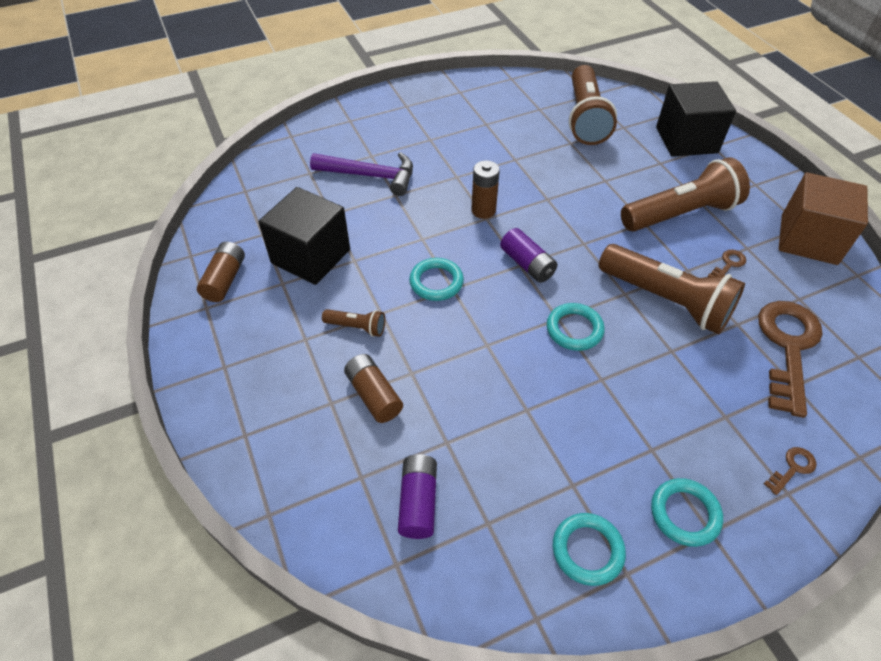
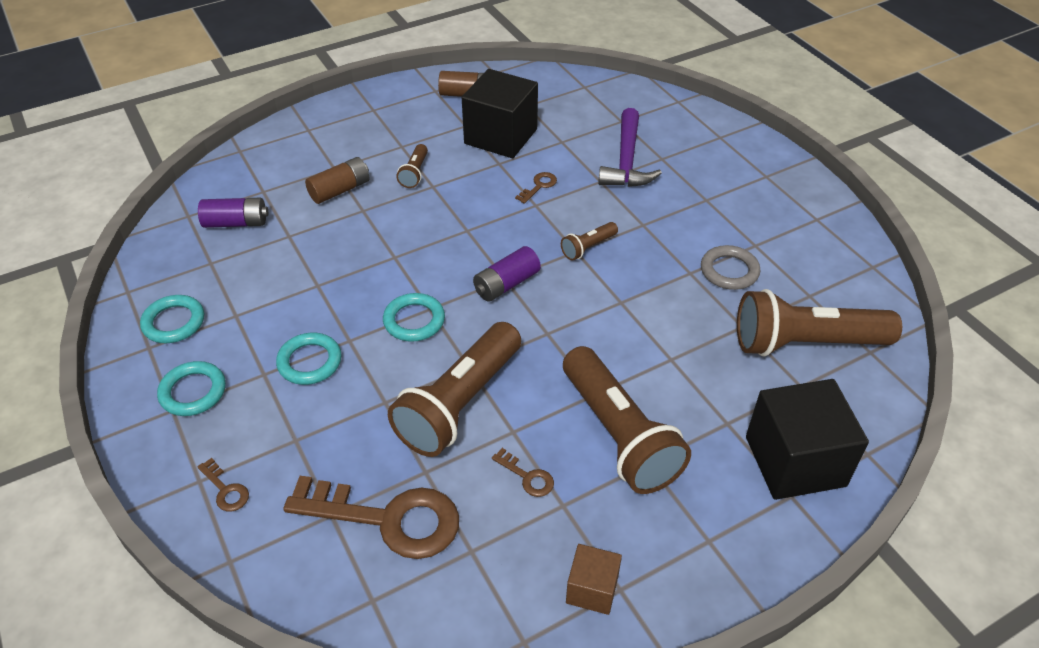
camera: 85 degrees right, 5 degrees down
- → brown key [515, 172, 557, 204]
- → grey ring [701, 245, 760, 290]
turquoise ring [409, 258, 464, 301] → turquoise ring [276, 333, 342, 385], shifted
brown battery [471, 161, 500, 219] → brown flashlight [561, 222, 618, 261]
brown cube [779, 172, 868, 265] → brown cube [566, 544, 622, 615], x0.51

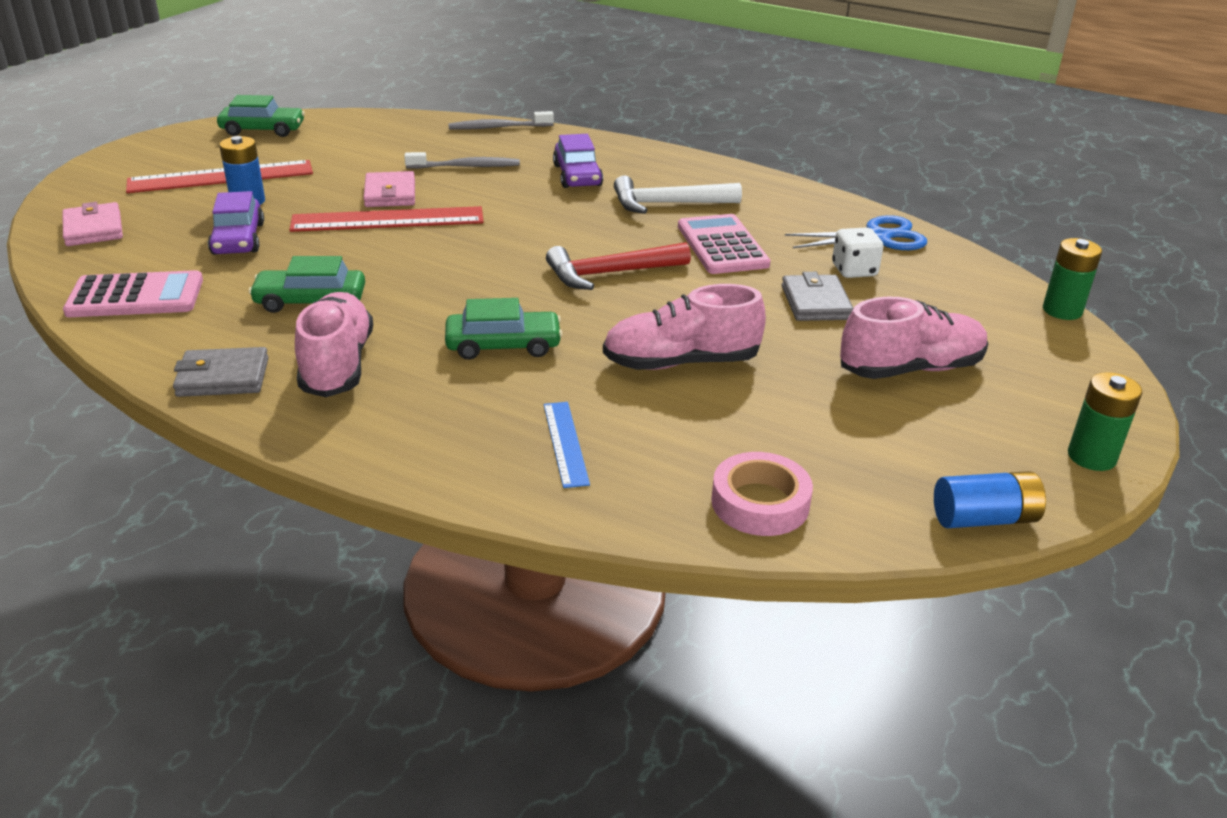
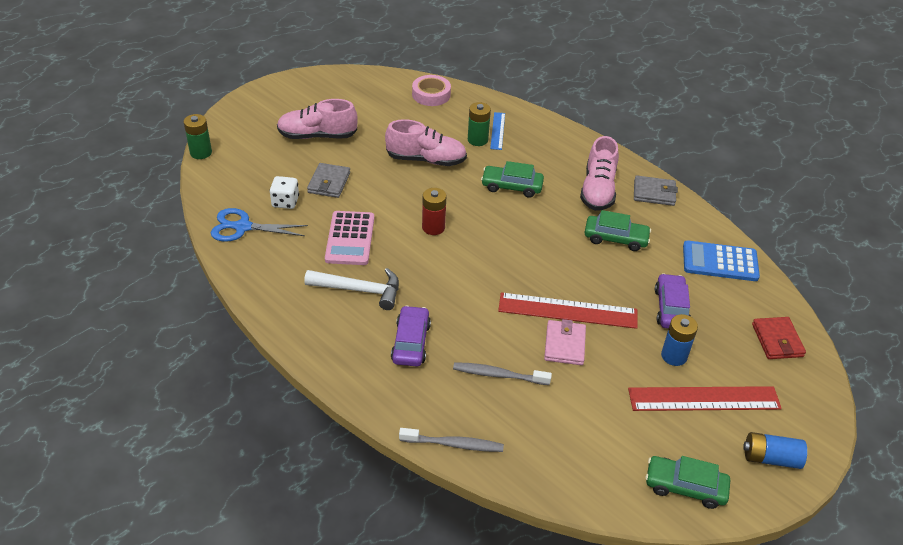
camera: 165 degrees left, 10 degrees up
blue battery [934, 471, 1046, 528] → blue battery [743, 432, 807, 469], shifted
green battery [1068, 372, 1142, 471] → green battery [468, 102, 491, 146], shifted
red hammer [546, 242, 691, 290] → red battery [422, 188, 446, 235]
pink wallet [62, 202, 123, 246] → red wallet [752, 317, 806, 359]
pink calculator [63, 270, 203, 317] → blue calculator [683, 241, 760, 281]

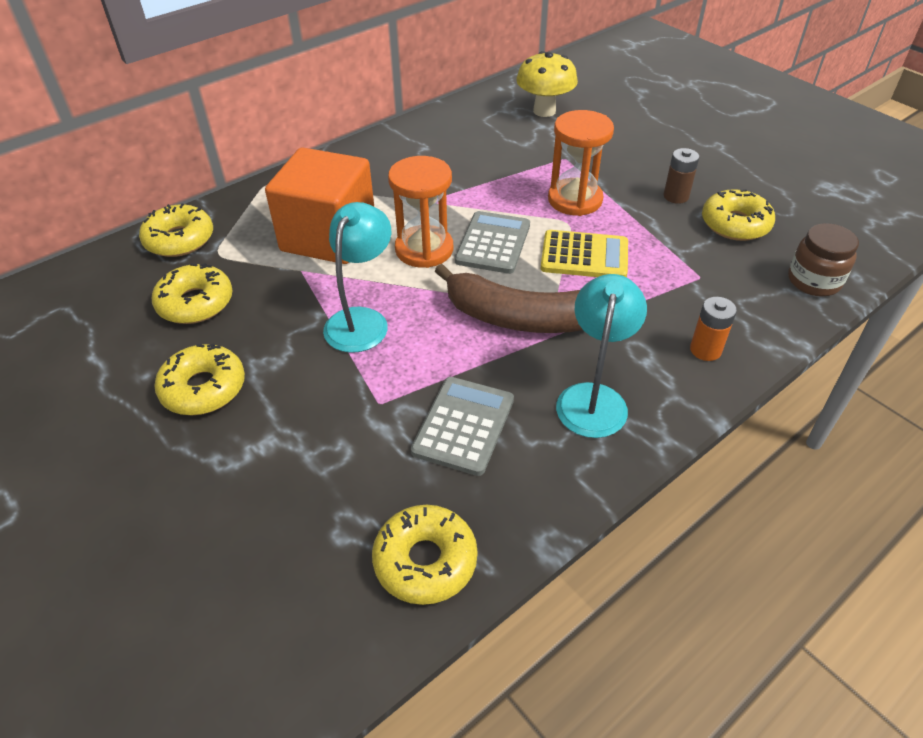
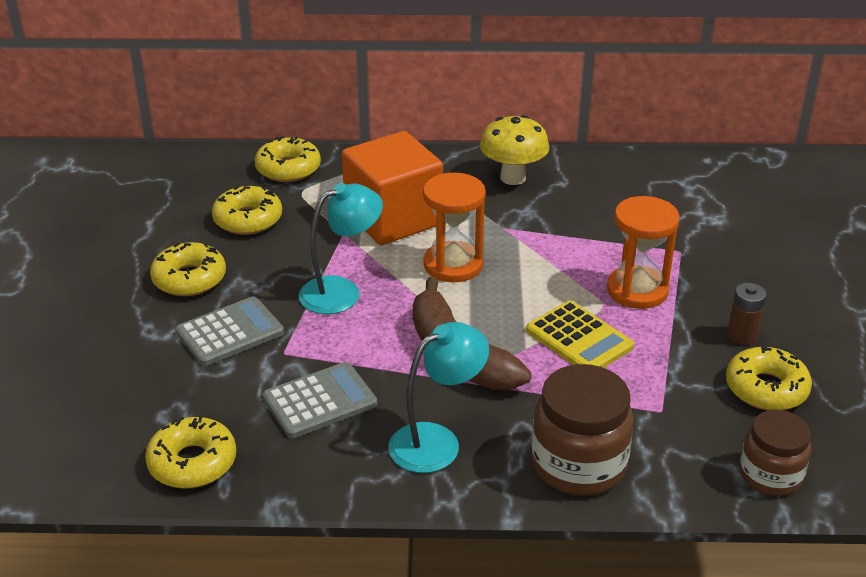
camera: 40 degrees right, 10 degrees down
grey calculator [455, 211, 530, 274] → grey calculator [176, 296, 284, 366], shifted
yellow mushroom [516, 51, 578, 117] → yellow mushroom [480, 115, 549, 185], shifted
orange battery [690, 297, 737, 361] → brown jar [532, 364, 634, 496]

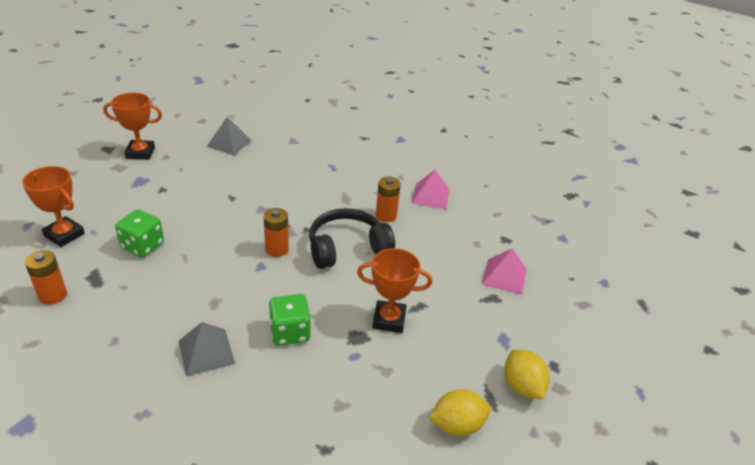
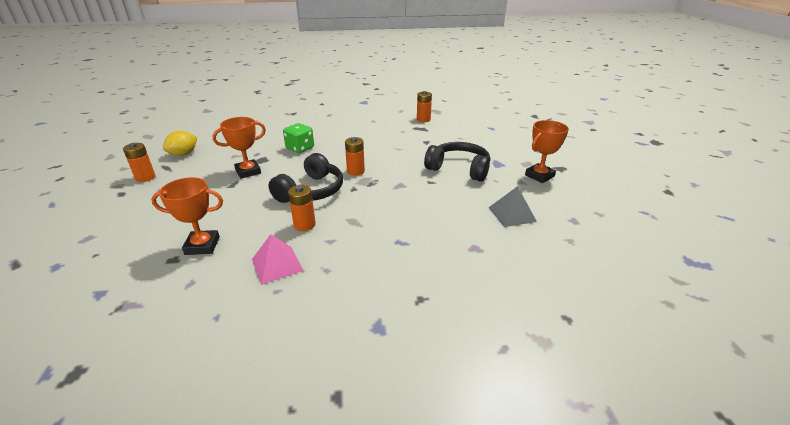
camera: 145 degrees right, 5 degrees down
green dice [115, 209, 164, 258] → -
grey pyramid [179, 322, 235, 377] → -
pink pyramid [482, 248, 527, 295] → -
- → black headphones [424, 142, 490, 182]
orange trophy [22, 166, 85, 247] → orange trophy [151, 177, 223, 255], shifted
yellow lemon [505, 349, 550, 399] → orange battery [123, 143, 155, 182]

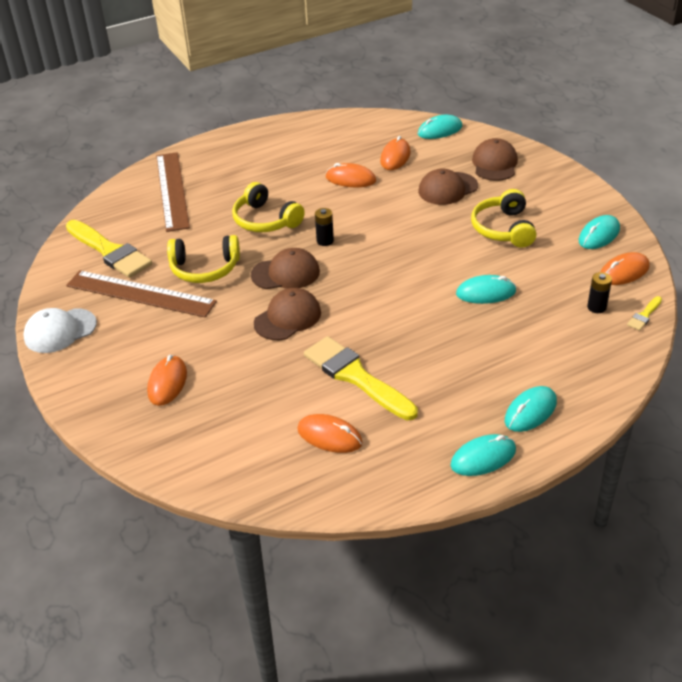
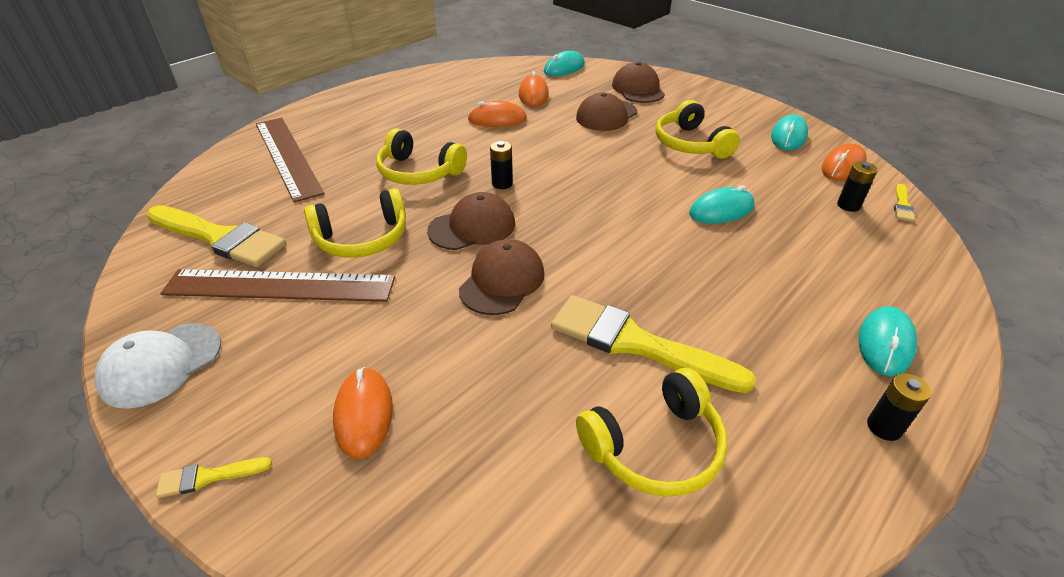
camera: 20 degrees left, 0 degrees up
- → yellow brush [156, 457, 272, 498]
orange mouse [297, 414, 363, 453] → yellow headphones [576, 368, 728, 497]
turquoise mouse [450, 434, 516, 476] → black battery [867, 373, 932, 441]

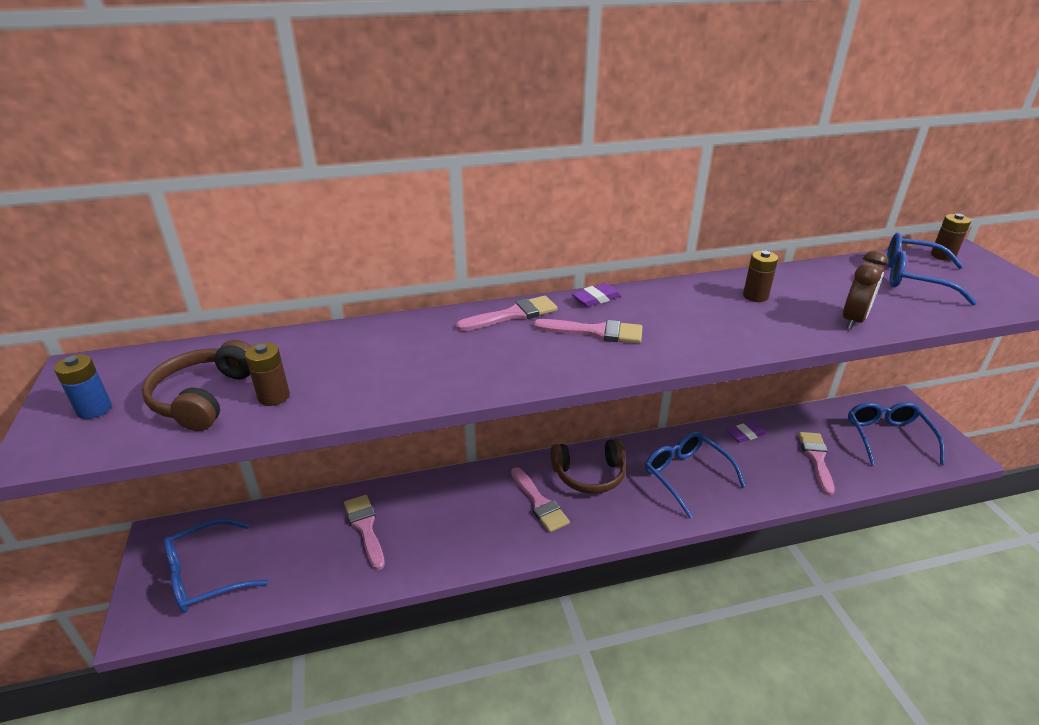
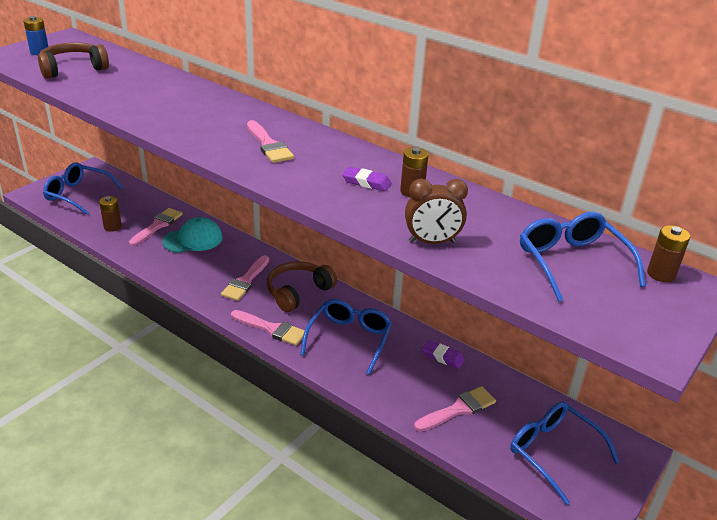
camera: 50 degrees right, 0 degrees up
- → turquoise cap [162, 217, 223, 253]
brown battery [245, 342, 290, 406] → brown battery [99, 196, 122, 232], shifted
pink brush [456, 295, 558, 331] → pink brush [231, 310, 305, 346], shifted
purple eraser [572, 283, 621, 307] → purple eraser [342, 167, 391, 191], shifted
brown headphones [551, 439, 626, 494] → brown headphones [267, 261, 337, 312], 90 degrees clockwise
blue glasses [848, 402, 945, 465] → blue glasses [510, 402, 619, 505], 90 degrees counterclockwise

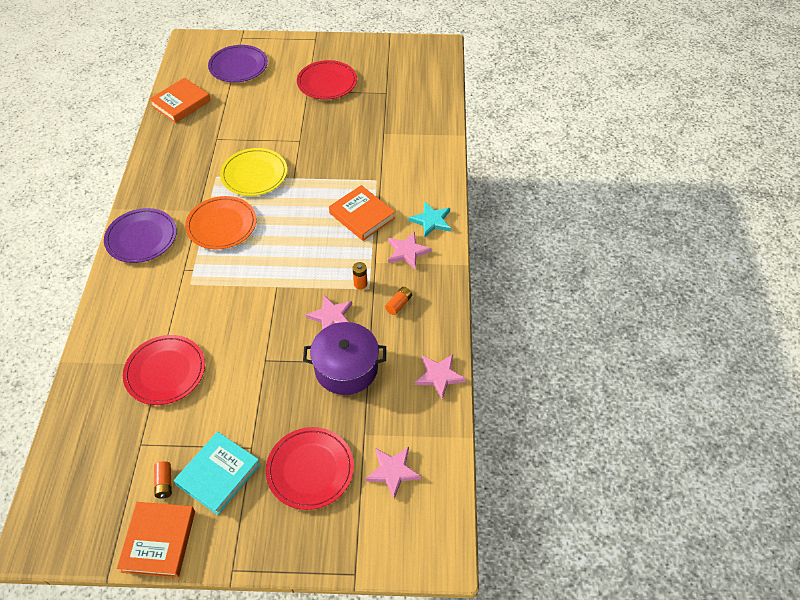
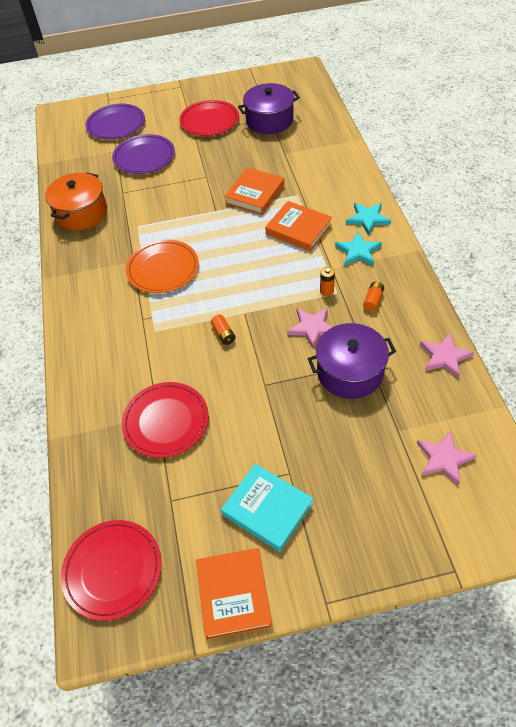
camera: 10 degrees left, 0 degrees up
yellow plate [220, 148, 287, 196] → -
- → orange pot [45, 172, 107, 231]
- → purple pot [238, 83, 300, 134]
purple plate [104, 208, 177, 263] → purple plate [112, 134, 175, 174], shifted
orange book [149, 78, 211, 123] → orange book [224, 167, 284, 215], shifted
orange battery [154, 461, 172, 499] → orange battery [211, 315, 236, 345], shifted
red plate [266, 427, 354, 510] → red plate [61, 520, 162, 621], shifted
pink star [388, 231, 432, 269] → turquoise star [335, 232, 382, 266]
turquoise book [174, 432, 260, 515] → turquoise book [221, 464, 313, 552], 75 degrees counterclockwise

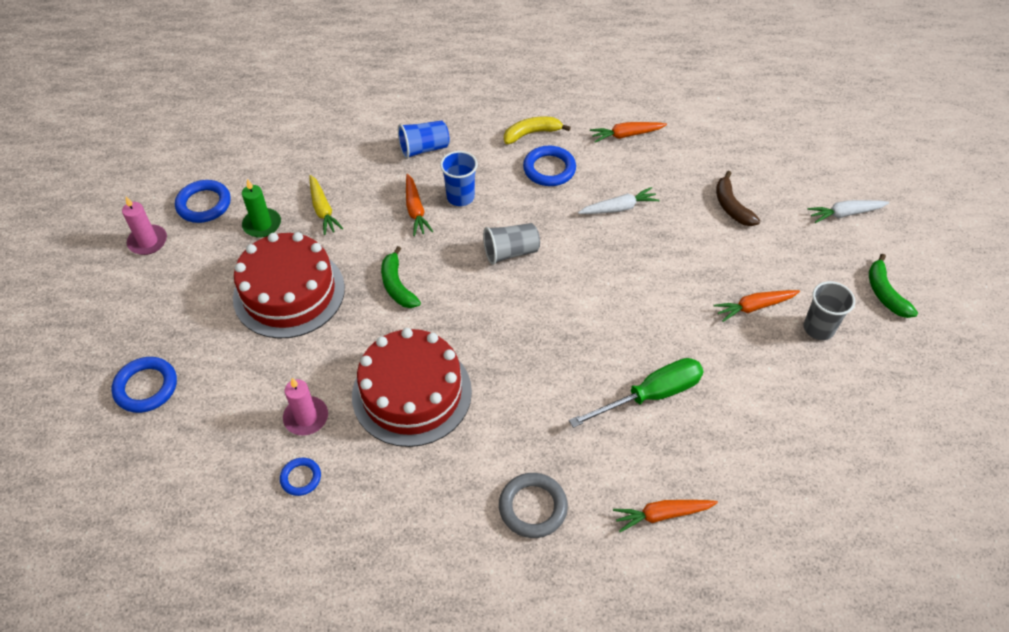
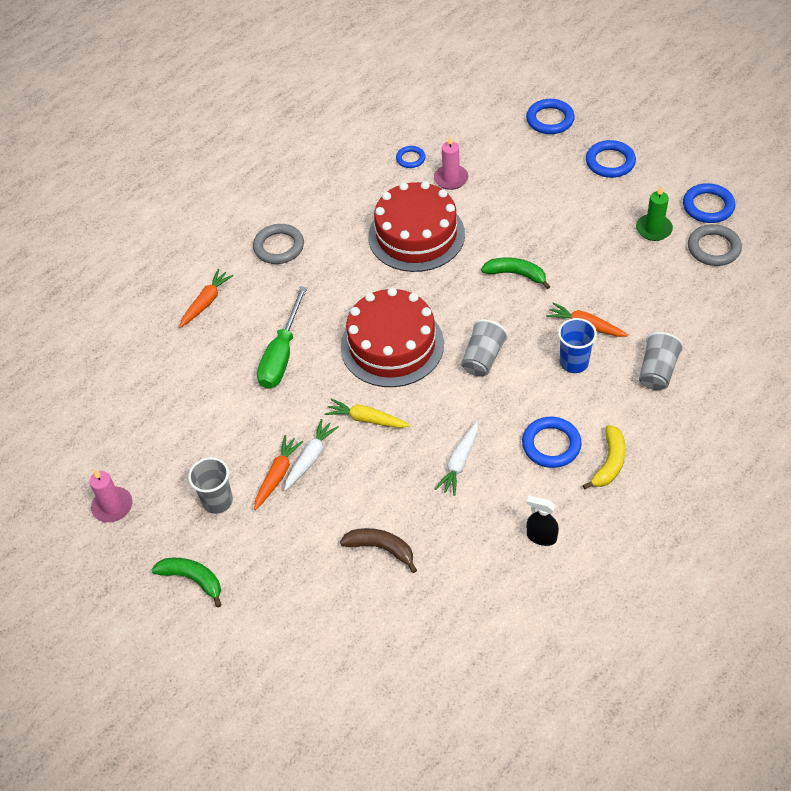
camera: 135 degrees right, 0 degrees up
- → blue ring [586, 140, 636, 178]
- → grey ring [688, 224, 742, 266]
pink candle [122, 197, 167, 255] → pink candle [89, 470, 132, 523], shifted
red cake [233, 232, 345, 339] → red cake [341, 287, 444, 387], shifted
yellow carrot [309, 175, 343, 235] → yellow carrot [325, 398, 411, 428], shifted
white carrot [807, 200, 889, 223] → white carrot [284, 419, 339, 491], shifted
orange carrot [590, 122, 667, 143] → black spray bottle [526, 495, 559, 546]
blue cup [398, 121, 450, 159] → grey cup [639, 332, 684, 390]

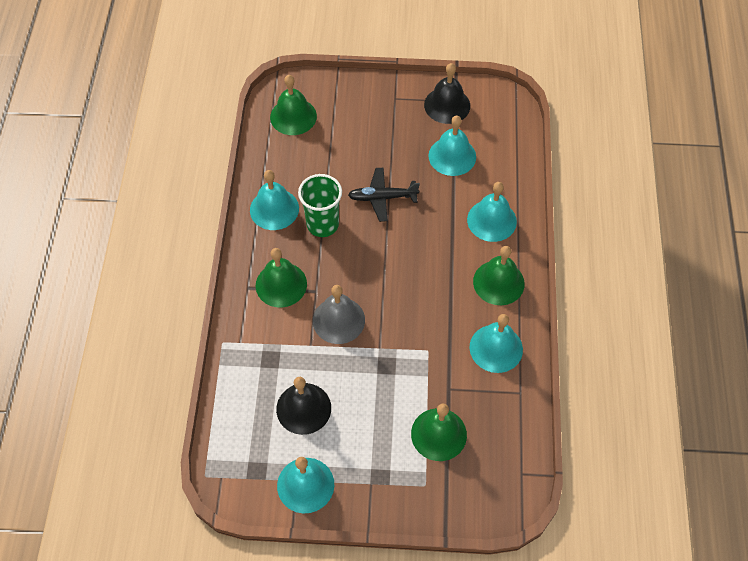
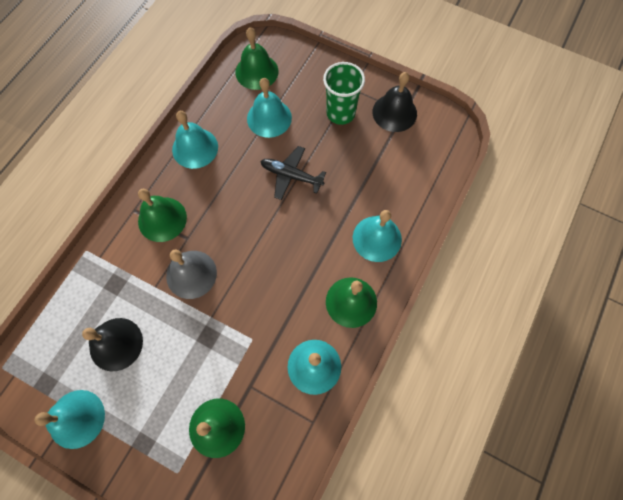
camera: 25 degrees right, 10 degrees up
green cup [298, 174, 342, 237] → green cup [323, 62, 365, 125], shifted
turquoise bell [429, 116, 476, 176] → turquoise bell [247, 78, 292, 138], shifted

